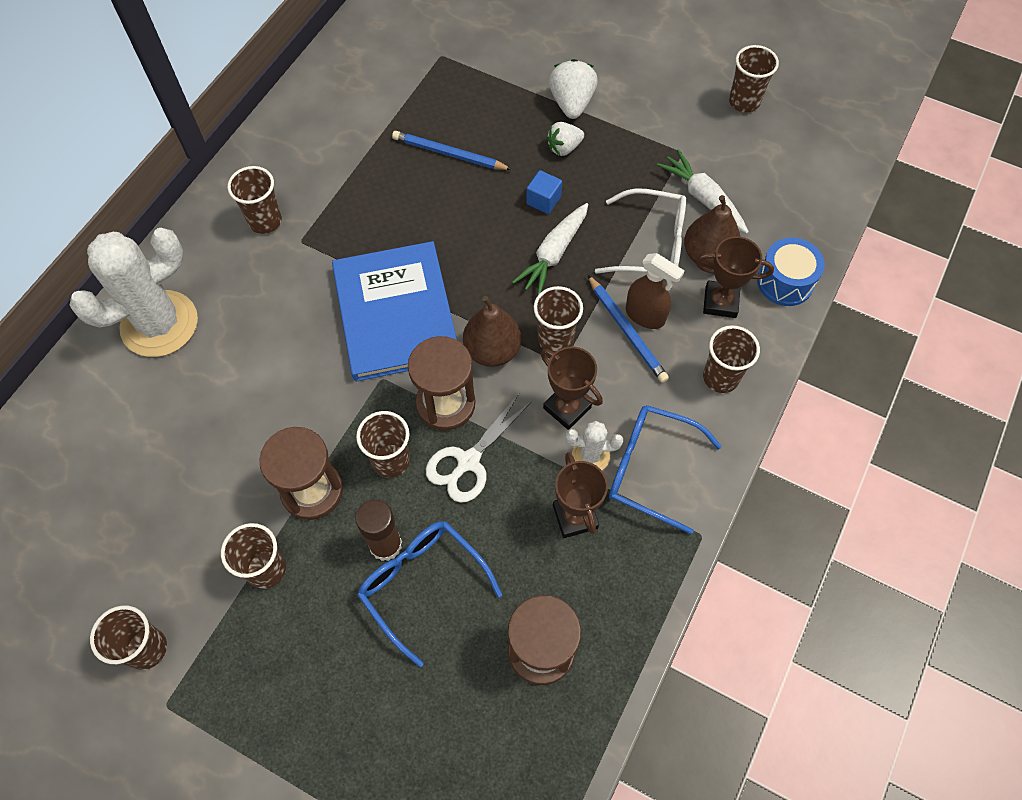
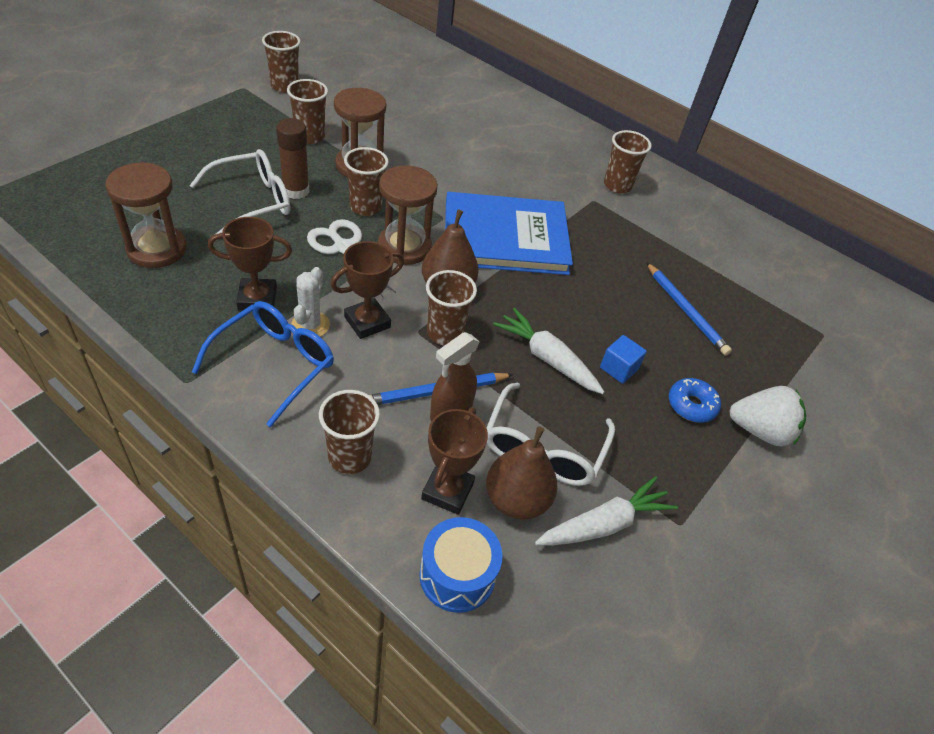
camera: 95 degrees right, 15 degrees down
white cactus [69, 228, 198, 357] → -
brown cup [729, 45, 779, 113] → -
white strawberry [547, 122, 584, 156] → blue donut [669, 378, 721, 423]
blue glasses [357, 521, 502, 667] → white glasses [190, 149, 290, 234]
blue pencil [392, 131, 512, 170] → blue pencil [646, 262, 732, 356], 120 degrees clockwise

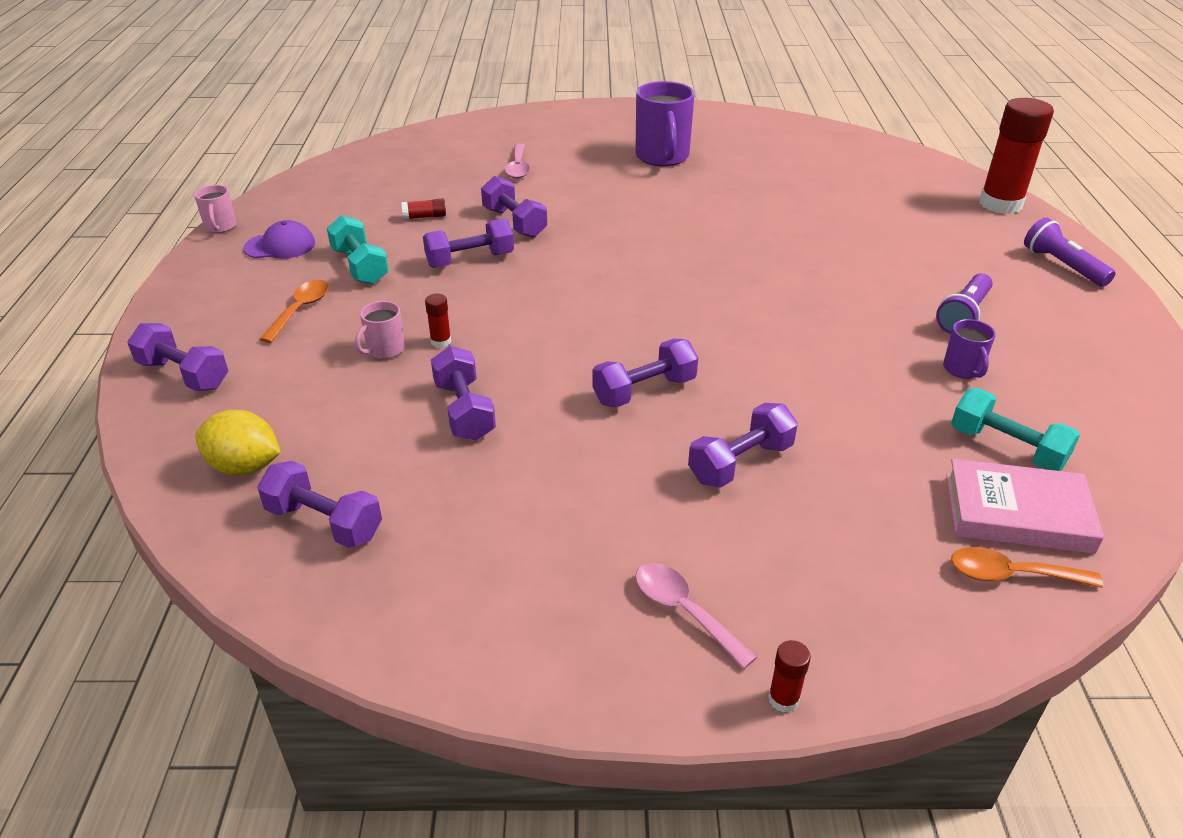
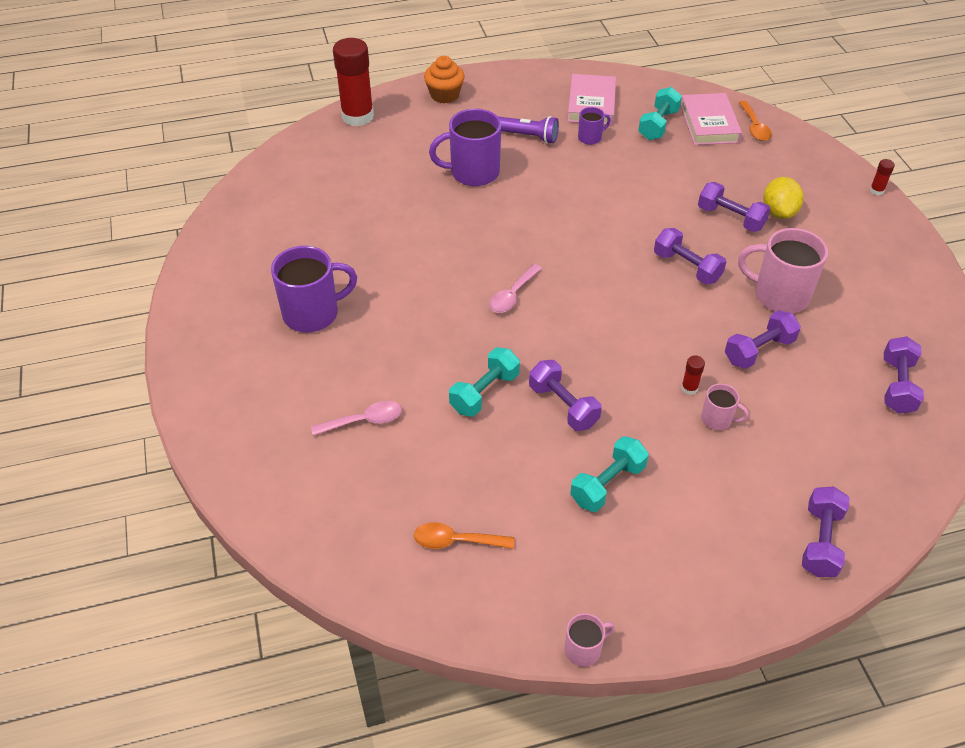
camera: 105 degrees left, 10 degrees up
purple cap [243, 220, 315, 259] → -
red glue stick [401, 198, 446, 220] → -
- → purple mug [429, 109, 501, 186]
- → pink book [568, 74, 616, 125]
- → pink mug [738, 228, 828, 313]
yellow lemon [195, 410, 281, 475] → yellow lemon [763, 177, 804, 219], shifted
orange spoon [259, 280, 329, 343] → orange spoon [414, 522, 514, 549], shifted
pink spoon [635, 563, 757, 669] → pink spoon [489, 264, 542, 313], shifted
purple flashlight [1024, 217, 1116, 287] → orange cupcake [424, 56, 465, 103]
purple dumbbell [481, 176, 547, 238] → turquoise dumbbell [449, 348, 520, 417]

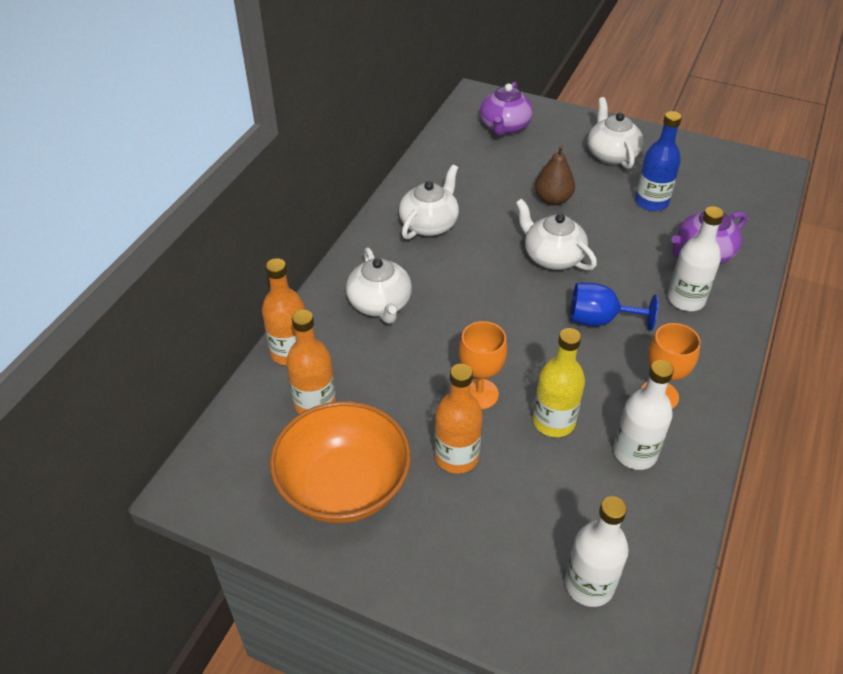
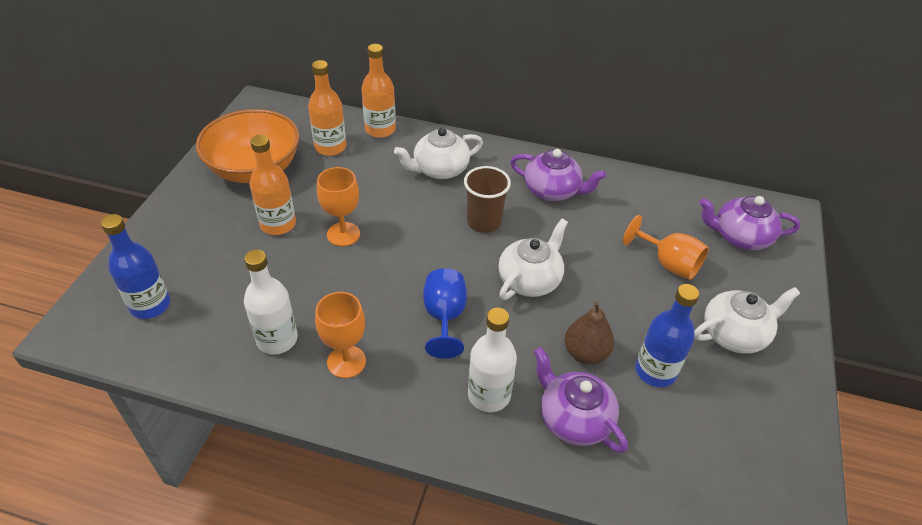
camera: 80 degrees right, 0 degrees up
yellow bottle [533, 328, 585, 437] → -
- → brown cup [464, 166, 511, 233]
- → orange goblet [623, 215, 709, 280]
brown pear [535, 145, 575, 206] → brown pear [565, 301, 614, 364], shifted
white teapot [399, 164, 459, 239] → purple teapot [510, 149, 606, 201]
white bottle [565, 496, 629, 607] → blue bottle [101, 214, 170, 319]

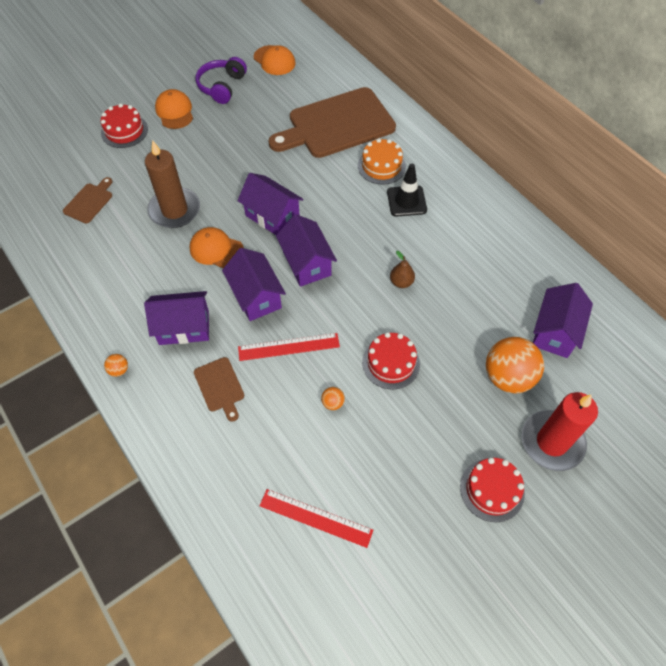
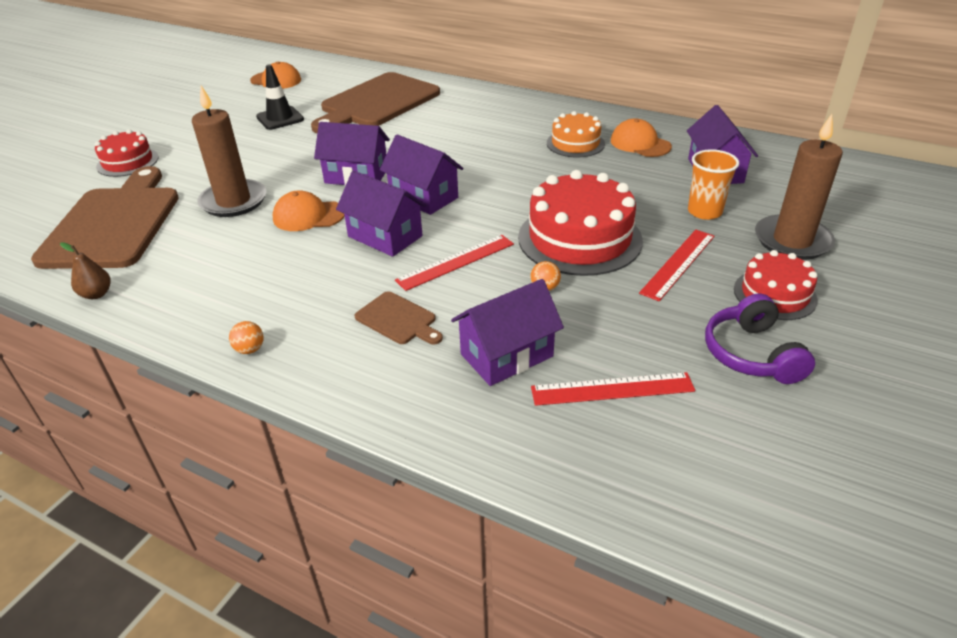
camera: 25 degrees left, 20 degrees down
- → red ruler [639, 230, 715, 301]
purple house [144, 291, 209, 345] → purple house [451, 279, 564, 386], shifted
orange cap [155, 89, 193, 129] → orange cap [611, 118, 672, 157], shifted
purple headphones [196, 57, 247, 104] → purple headphones [705, 294, 815, 384], shifted
orange cake [358, 138, 406, 185] → orange cake [547, 111, 605, 157], shifted
black traffic cone [387, 164, 427, 217] → black traffic cone [256, 64, 304, 130], shifted
brown pear [390, 251, 415, 288] → brown pear [60, 242, 110, 299], shifted
orange ball [486, 337, 544, 393] → orange cup [688, 149, 739, 220]
red candle [522, 392, 598, 471] → brown candle [755, 114, 843, 260]
brown cutting board [63, 177, 112, 223] → brown cutting board [31, 166, 179, 269], x2.31
red cake [362, 332, 420, 389] → red cake [518, 170, 643, 276], x1.74

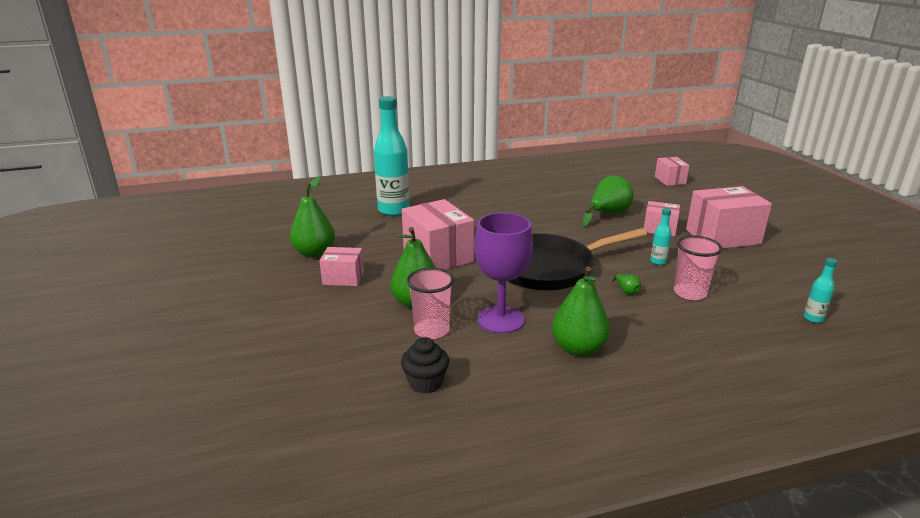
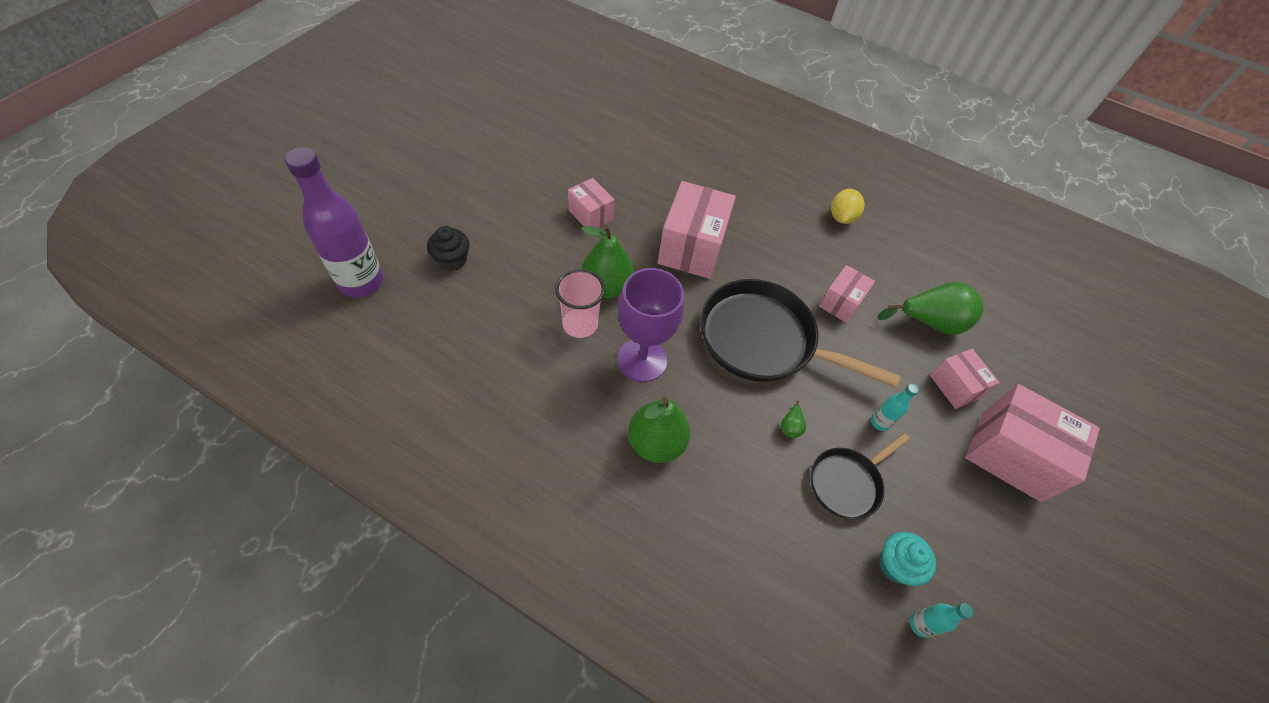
camera: 40 degrees right, 30 degrees up
green pear [290, 176, 335, 258] → -
turquoise bottle [374, 96, 410, 216] → -
- → purple bottle [285, 147, 384, 297]
- → yellow lemon [831, 189, 865, 224]
- → turquoise cupcake [879, 532, 936, 586]
black cupcake [401, 337, 449, 394] → black cupcake [427, 226, 469, 271], shifted
pink box [655, 157, 690, 186] → pink box [819, 265, 875, 323], shifted
pink cup [674, 236, 722, 300] → black pan [811, 433, 910, 519]

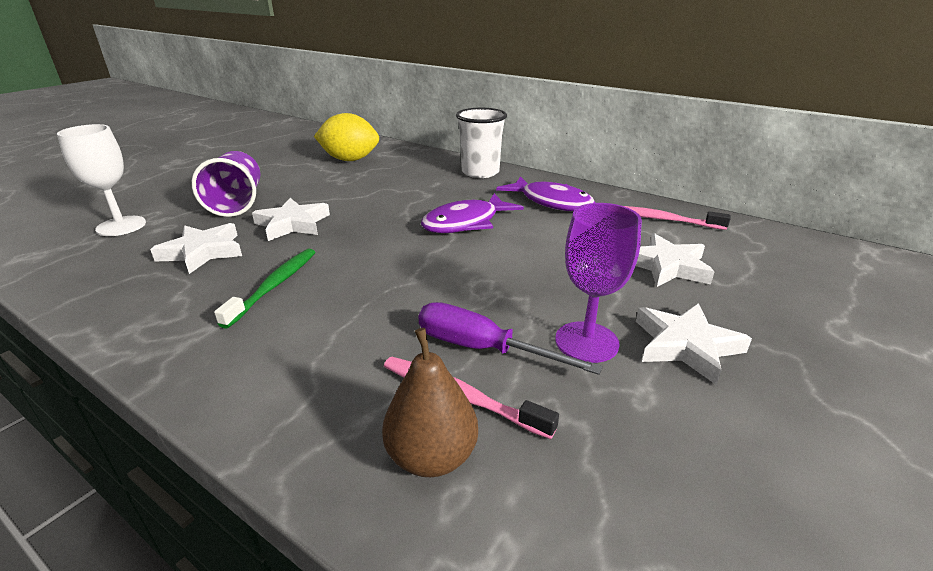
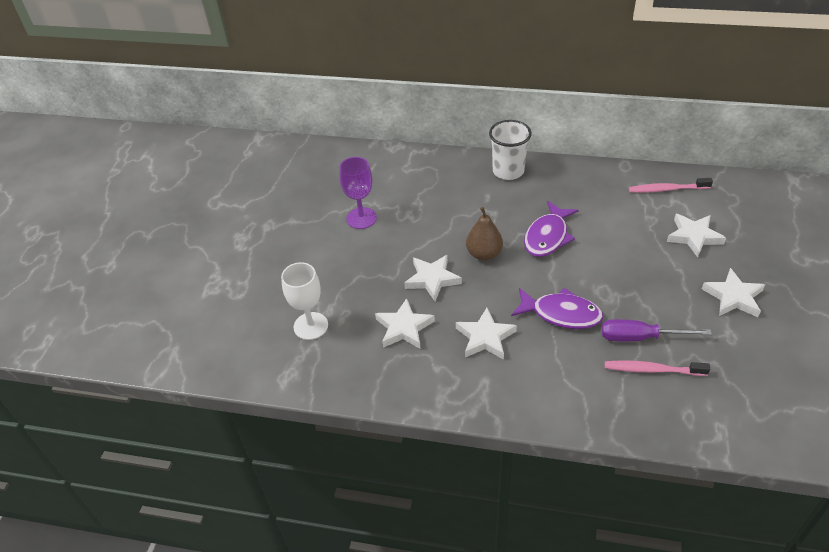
camera: 20 degrees left, 15 degrees up
purple cup [192, 151, 260, 217] → -
yellow lemon [314, 113, 379, 161] → -
brown pear [382, 328, 478, 477] → brown pear [466, 207, 503, 261], shifted
purple fish [496, 176, 595, 212] → purple fish [511, 288, 604, 329], shifted
purple goblet [555, 203, 642, 363] → purple goblet [339, 157, 377, 229], shifted
green toothbrush [214, 248, 315, 329] → white star [456, 308, 517, 360]

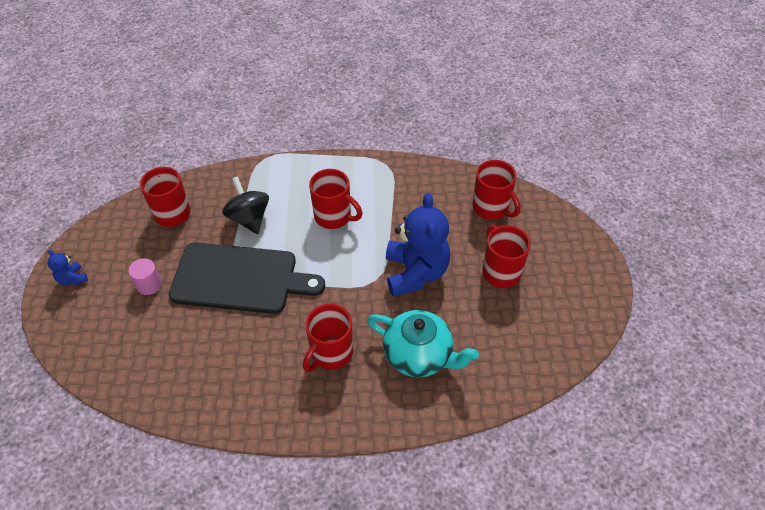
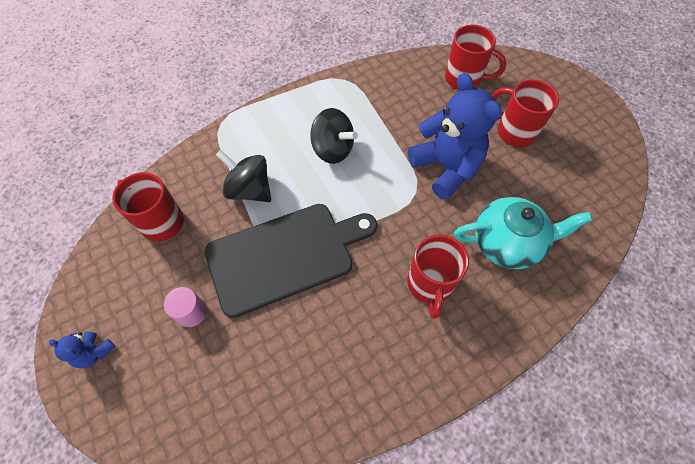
camera: 30 degrees left, 10 degrees up
red mug [309, 169, 362, 229] → black spinning top [310, 108, 358, 164]

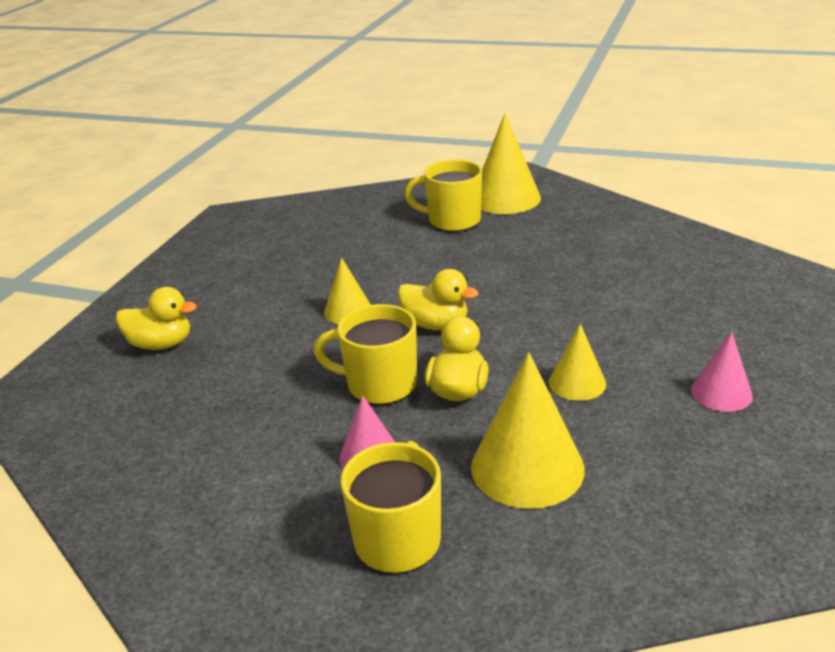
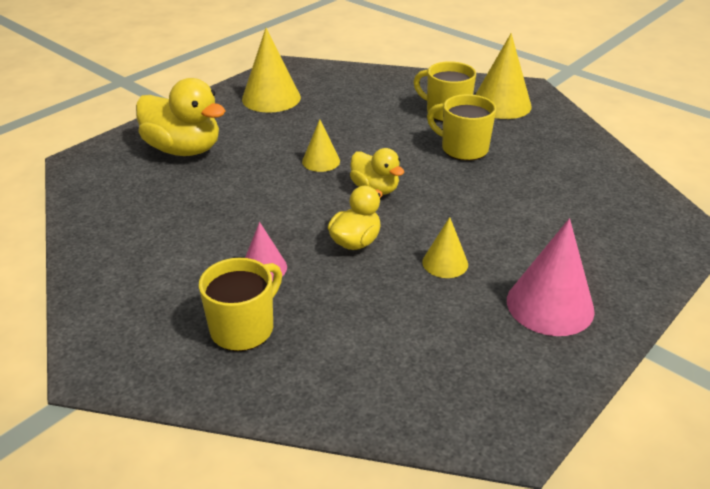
camera: 20 degrees right, 5 degrees up
yellow mug [313, 304, 417, 405] → yellow mug [427, 94, 496, 161], shifted
yellow cone [471, 352, 585, 509] → yellow cone [242, 28, 301, 113], shifted
yellow duck [116, 287, 197, 350] → yellow duck [136, 78, 226, 156], x1.69
pink cone [691, 332, 753, 412] → pink cone [507, 218, 595, 336], x1.76

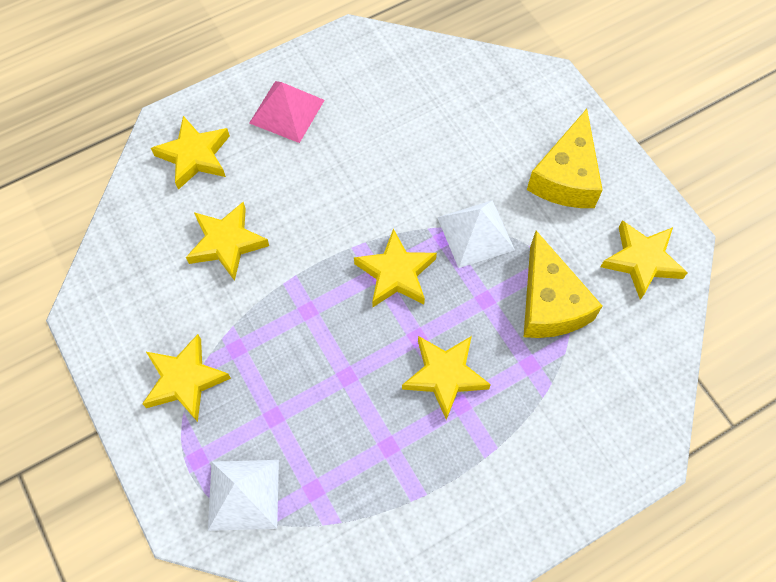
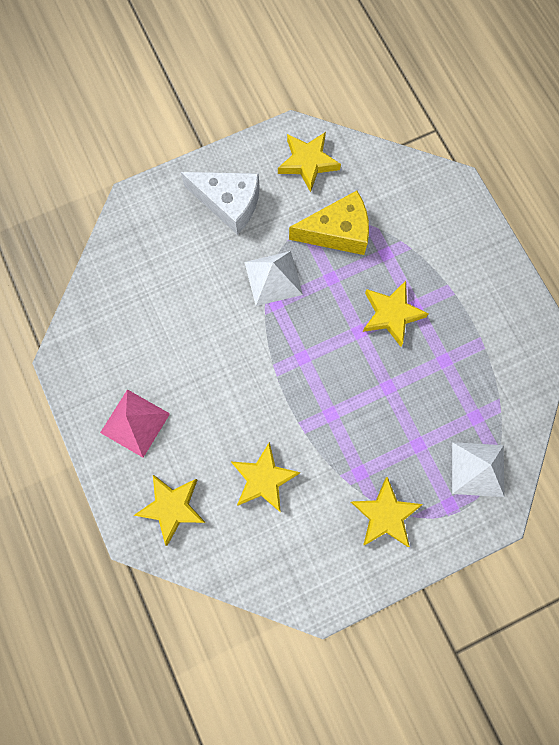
camera: 85 degrees left, 10 degrees up
yellow star [354, 229, 437, 307] → -
yellow cheese [527, 109, 603, 208] → white cheese [181, 172, 260, 235]

